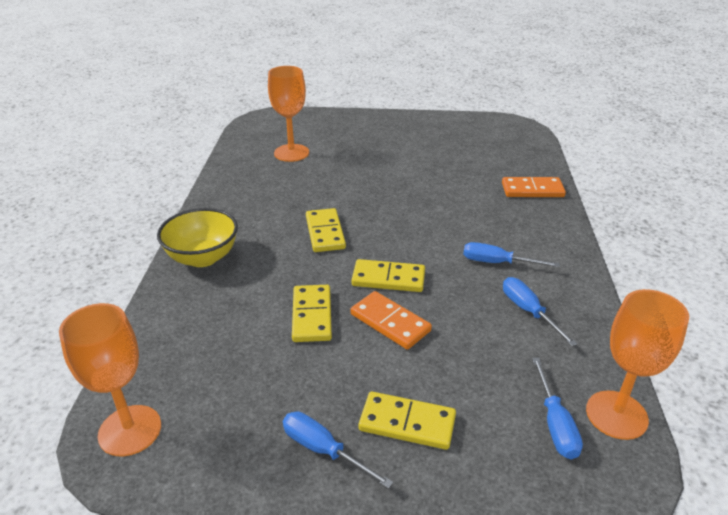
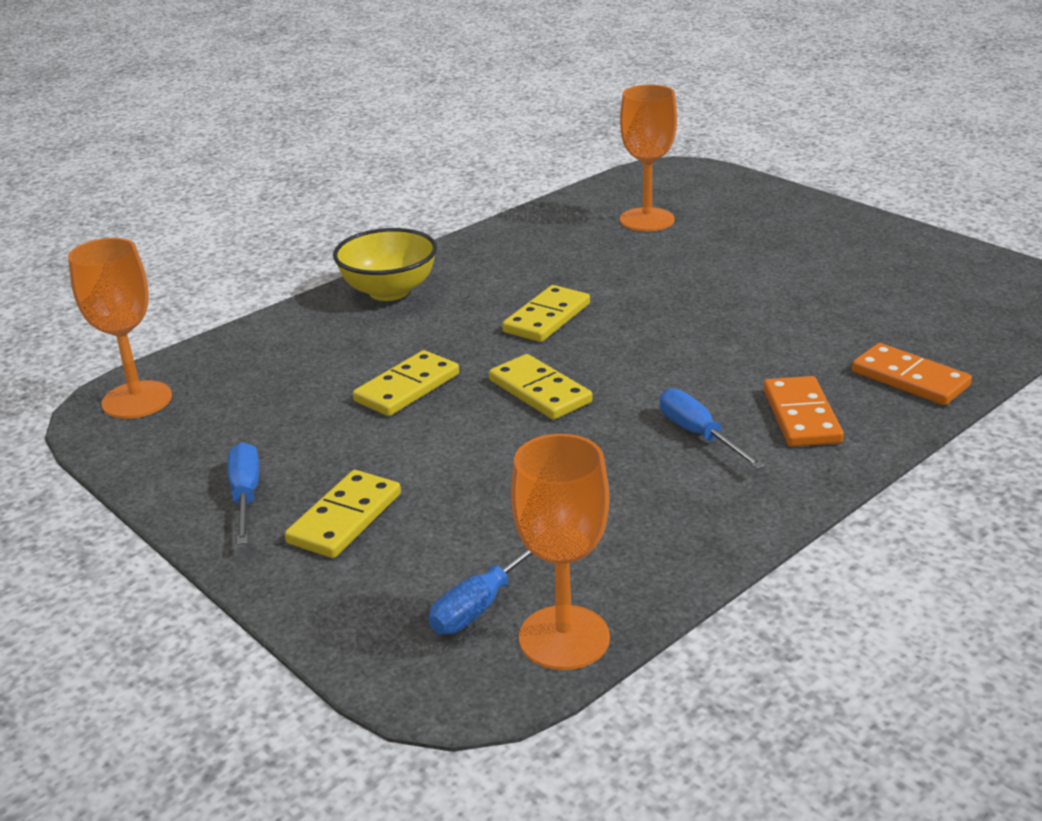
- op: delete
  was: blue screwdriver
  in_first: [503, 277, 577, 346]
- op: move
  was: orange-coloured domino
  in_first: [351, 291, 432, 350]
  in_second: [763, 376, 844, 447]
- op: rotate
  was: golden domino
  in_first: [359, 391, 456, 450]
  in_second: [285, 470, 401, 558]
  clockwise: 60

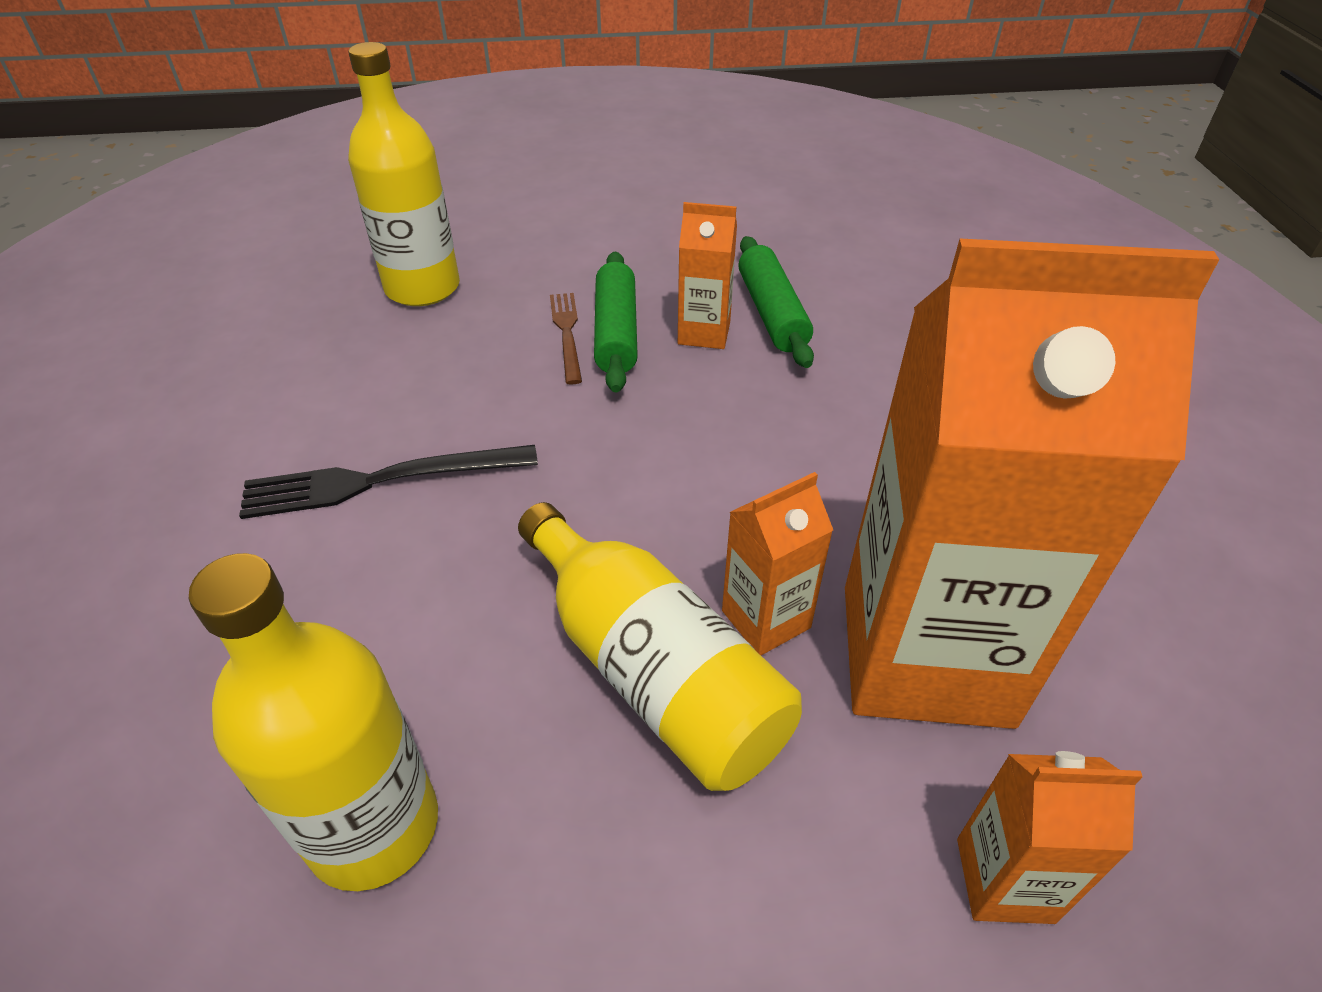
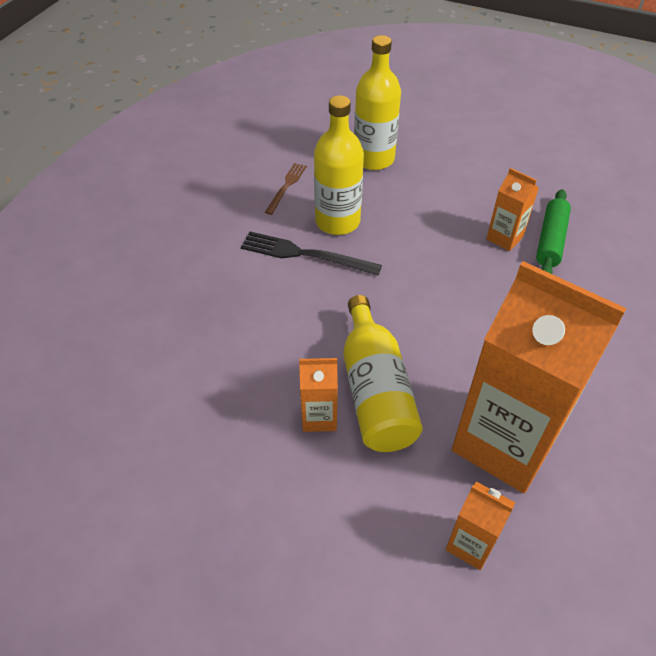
- op: delete
  was: emerald dough roller
  in_first: [594, 252, 638, 392]
- op: move
  was: golden drink bottle
  in_first: [189, 553, 438, 891]
  in_second: [314, 95, 364, 235]
- op: move
  was: dark brown dinner fork
  in_first: [550, 293, 582, 385]
  in_second: [265, 163, 307, 215]
- op: move
  was: orange-coloured milk carton
  in_first: [722, 472, 833, 655]
  in_second: [299, 358, 338, 432]

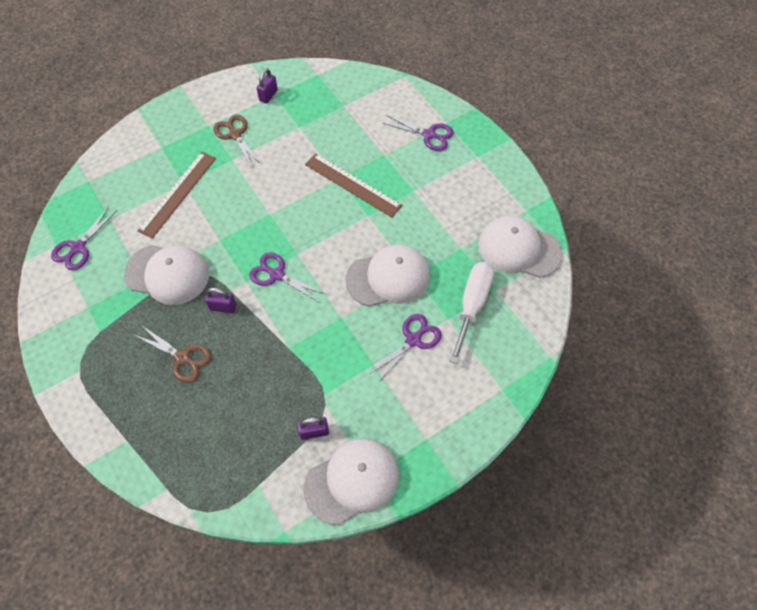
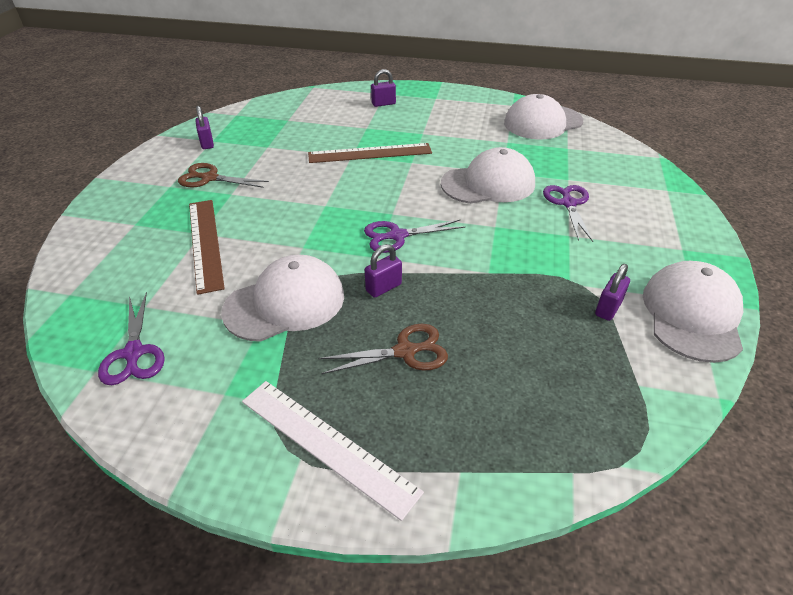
- op: delete
  was: white screwdriver
  in_first: [450, 262, 494, 364]
- op: insert
  now: white measuring stick
  in_second: [242, 381, 424, 521]
- op: replace
  was: violet shears
  now: violet padlock
  in_first: [382, 115, 454, 151]
  in_second: [371, 69, 396, 107]
- op: rotate
  was: white cap
  in_first: [345, 244, 430, 307]
  in_second: [441, 147, 535, 204]
  clockwise: 45

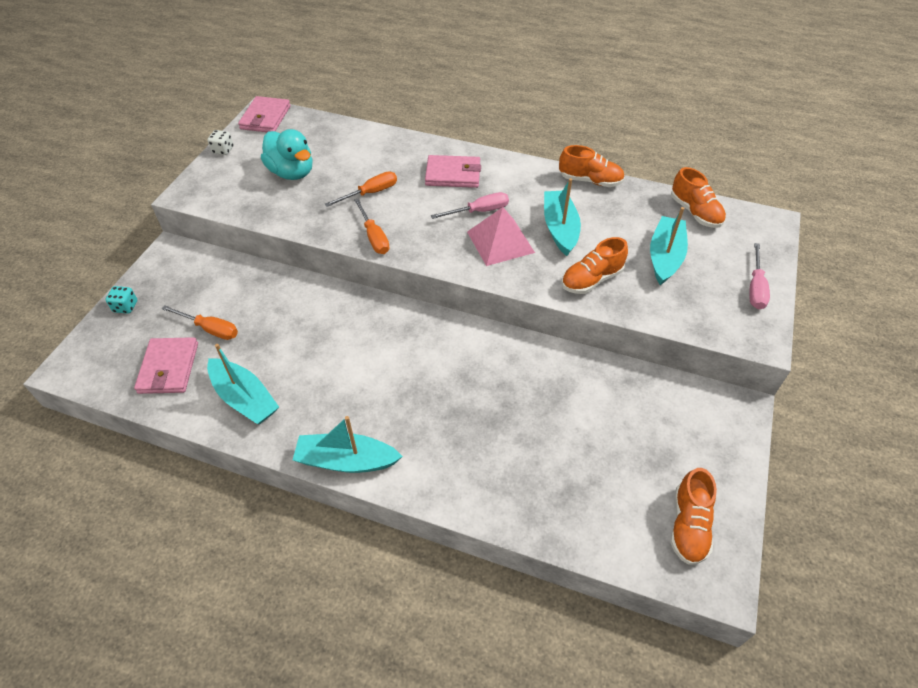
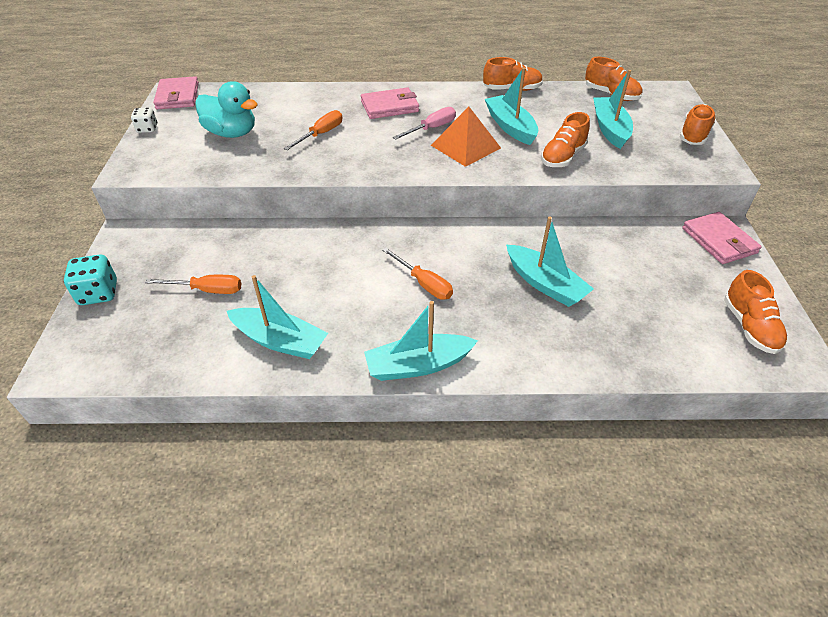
- op: insert
  now: aqua sailboat
  in_second: [506, 216, 594, 307]
- op: move
  was: pink card wallet
  in_first: [134, 337, 198, 394]
  in_second: [682, 212, 762, 264]
- op: move
  was: orange-coloured screwdriver
  in_first: [354, 198, 389, 254]
  in_second: [382, 248, 453, 300]
- op: replace
  was: pink screwdriver
  now: orange-coloured sneaker
  in_first: [749, 243, 770, 309]
  in_second: [679, 104, 716, 145]
- op: recolor
  was: pink pyramid shape
  now: orange-coloured pyramid shape
  in_first: [467, 207, 535, 266]
  in_second: [431, 107, 501, 167]
- op: resize
  was: aqua die
  in_first: [105, 286, 137, 314]
  in_second: [64, 255, 117, 305]
  ratio: 1.58

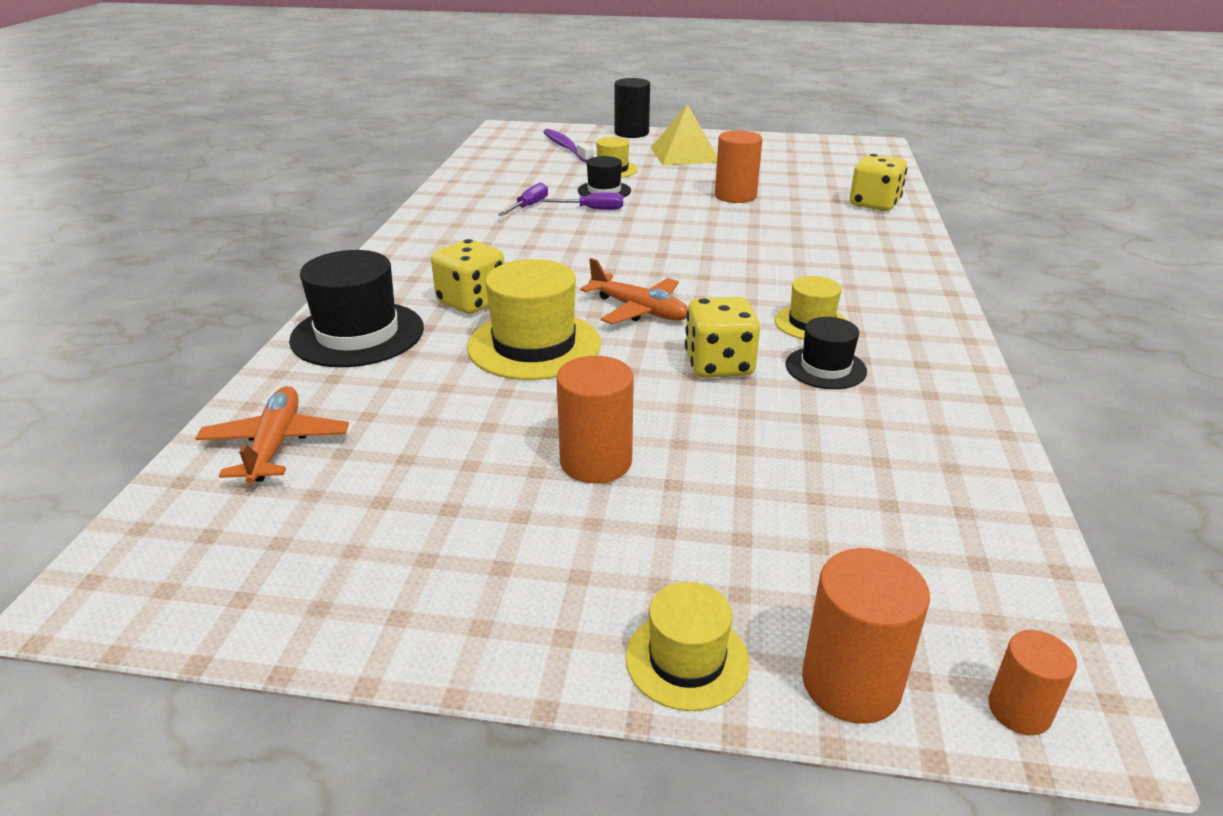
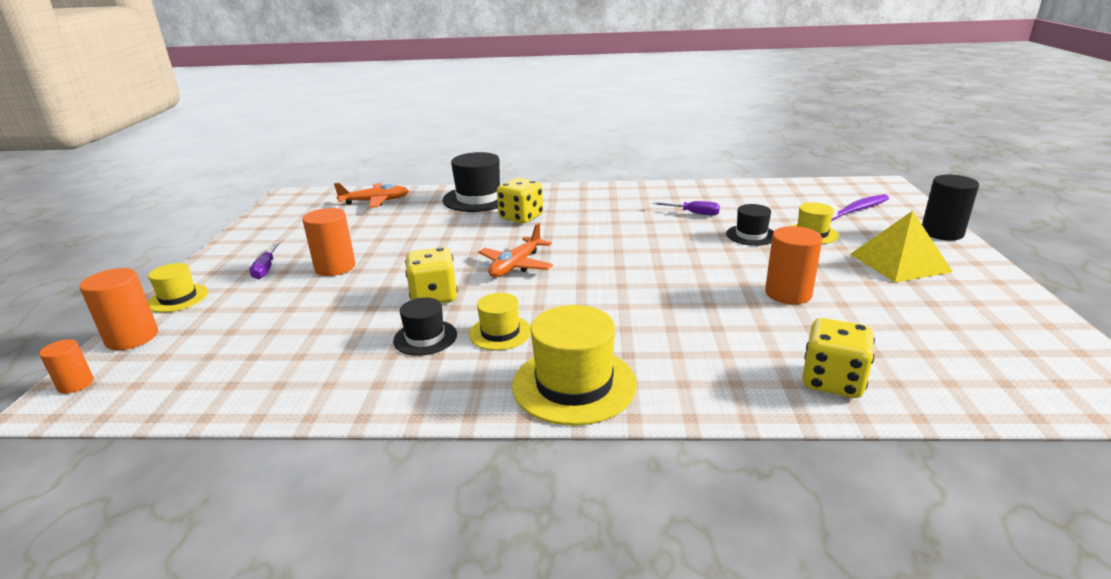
- op: move
  was: golden top hat
  in_first: [467, 259, 601, 380]
  in_second: [512, 305, 637, 426]
- op: move
  was: violet screwdriver
  in_first: [540, 192, 623, 210]
  in_second: [249, 242, 280, 279]

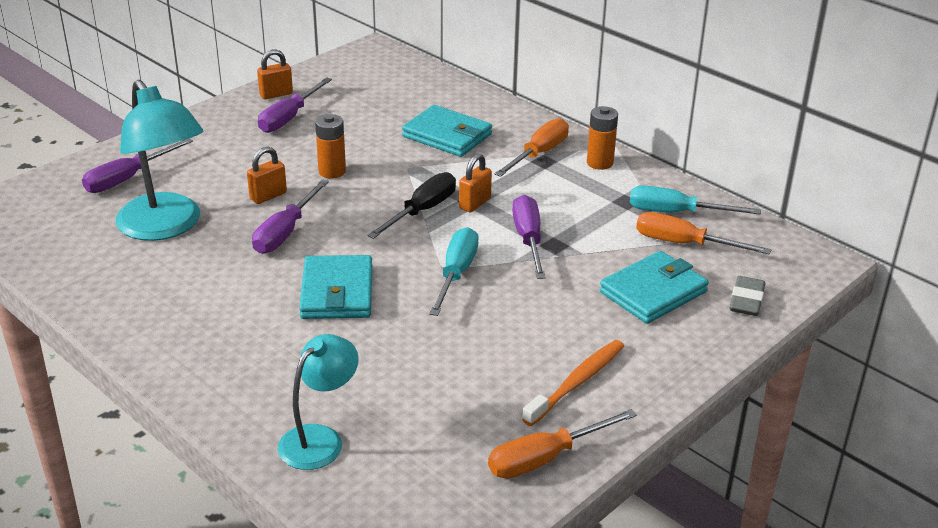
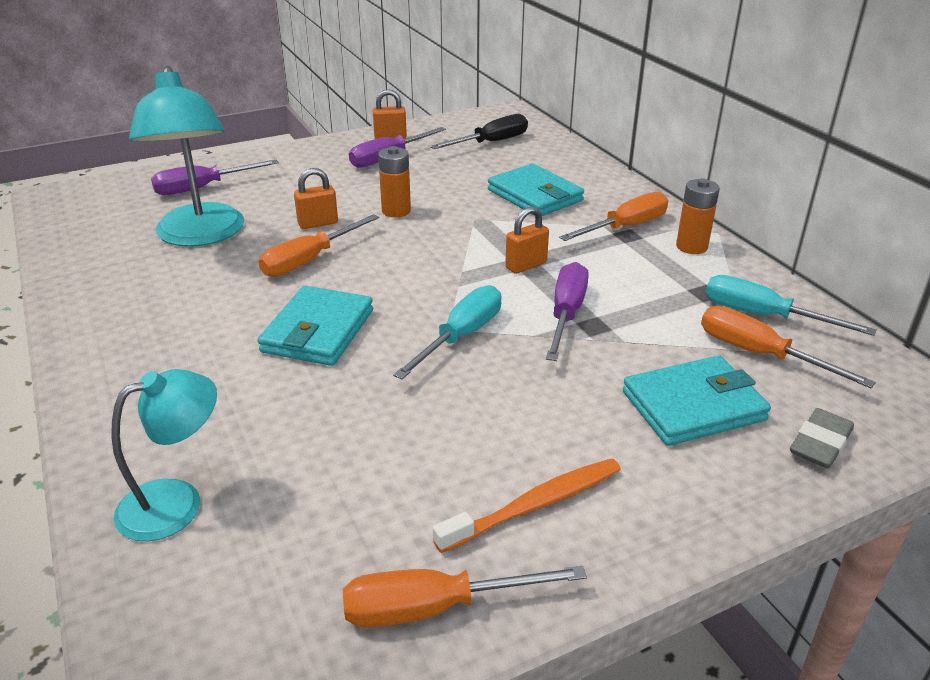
- op: move
  was: ebony screwdriver
  in_first: [367, 172, 456, 239]
  in_second: [430, 114, 528, 149]
- op: recolor
  was: violet screwdriver
  now: orange-coloured screwdriver
  in_first: [252, 179, 329, 254]
  in_second: [259, 214, 379, 277]

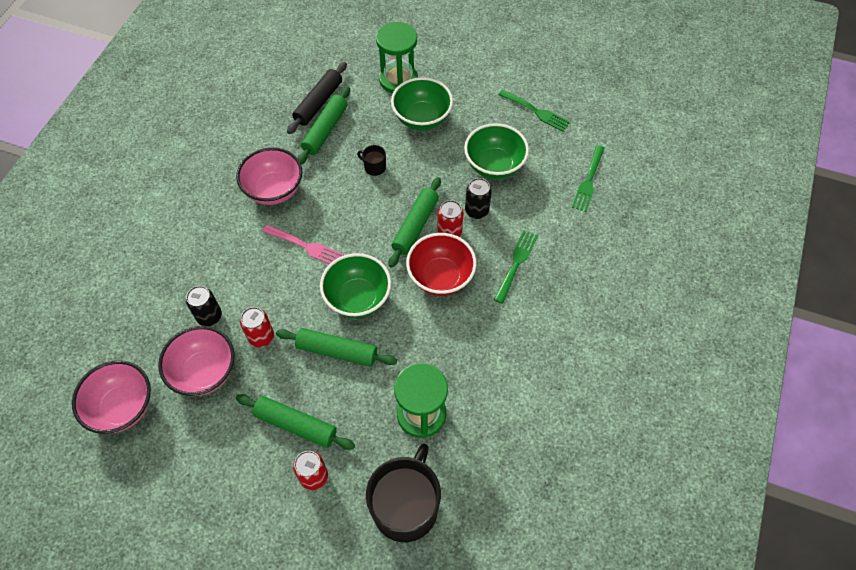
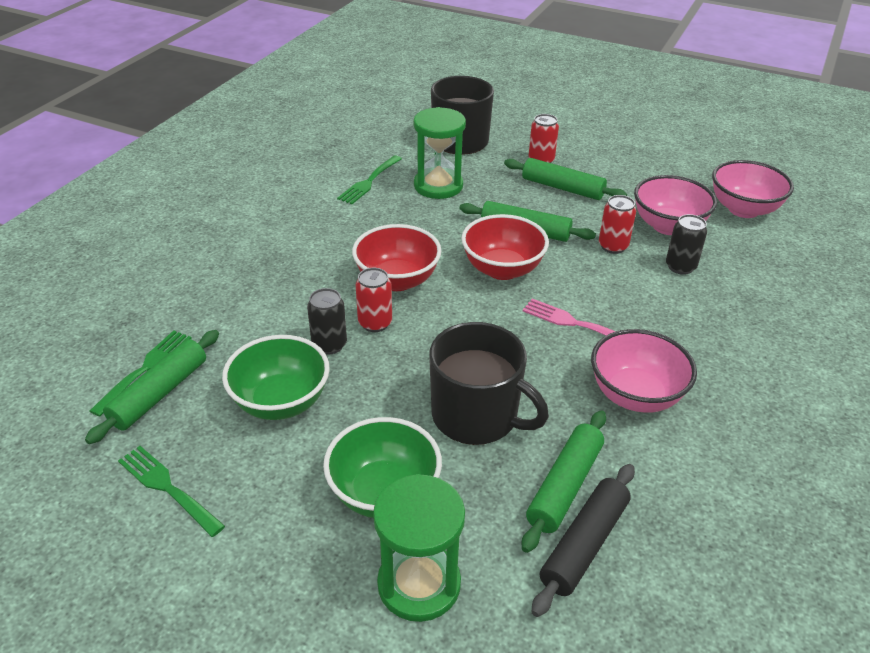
- op: move
  was: emerald dough roller
  in_first: [389, 177, 441, 268]
  in_second: [85, 330, 219, 444]
- op: move
  was: emerald dinner fork
  in_first: [494, 230, 538, 304]
  in_second: [337, 155, 402, 204]
- op: recolor
  was: emerald bowl
  now: red bowl
  in_first: [320, 253, 391, 318]
  in_second: [461, 214, 549, 280]
- op: resize
  was: ebony mug
  in_first: [357, 145, 386, 176]
  in_second: [429, 322, 549, 445]
  ratio: 2.39

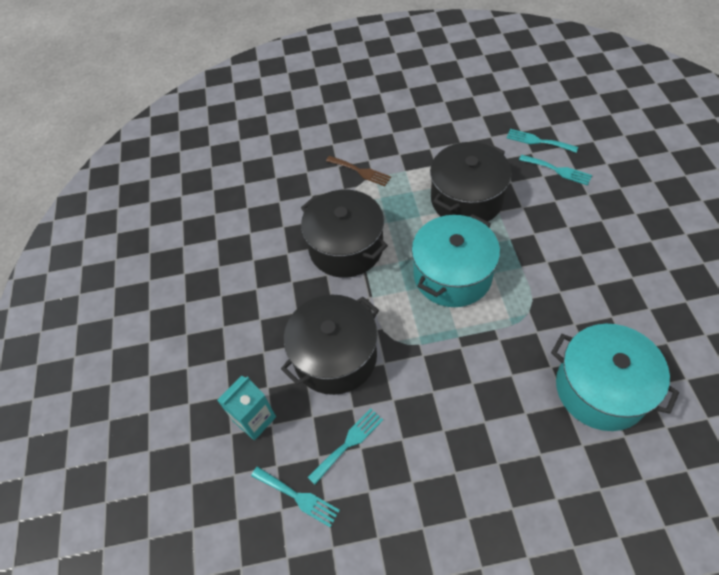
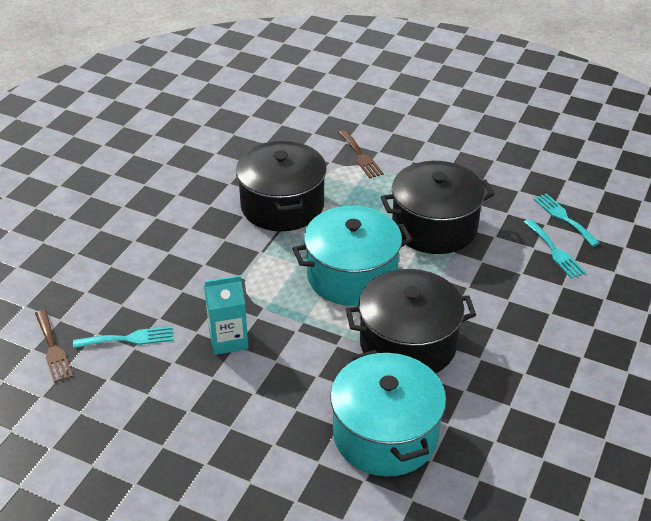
- op: move
  was: aqua milk carton
  in_first: [217, 376, 276, 440]
  in_second: [204, 275, 248, 355]
- op: move
  was: ebony stockpot
  in_first: [281, 295, 379, 395]
  in_second: [346, 269, 476, 374]
- op: recolor
  was: aqua dinner fork
  now: dark brown dinner fork
  in_first: [251, 466, 340, 528]
  in_second: [35, 310, 73, 383]

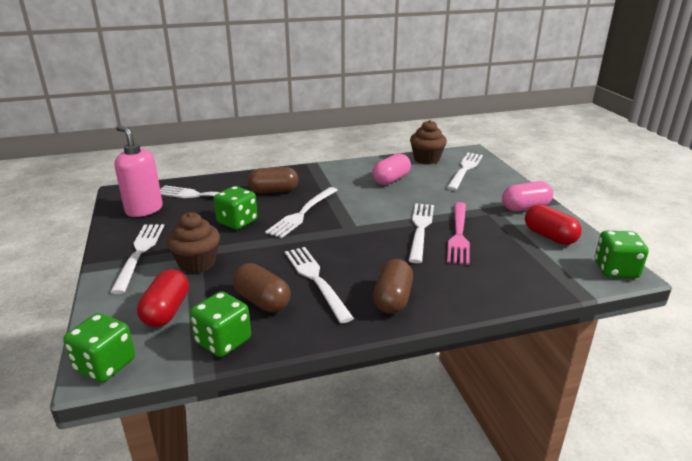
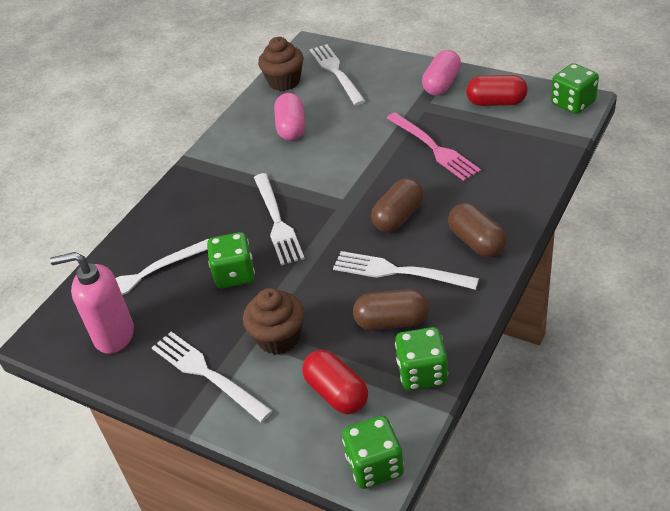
- op: delete
  was: white dinner fork
  in_first: [408, 203, 434, 263]
- op: move
  was: dark brown capsule
  in_first: [247, 167, 299, 193]
  in_second: [371, 178, 424, 232]

